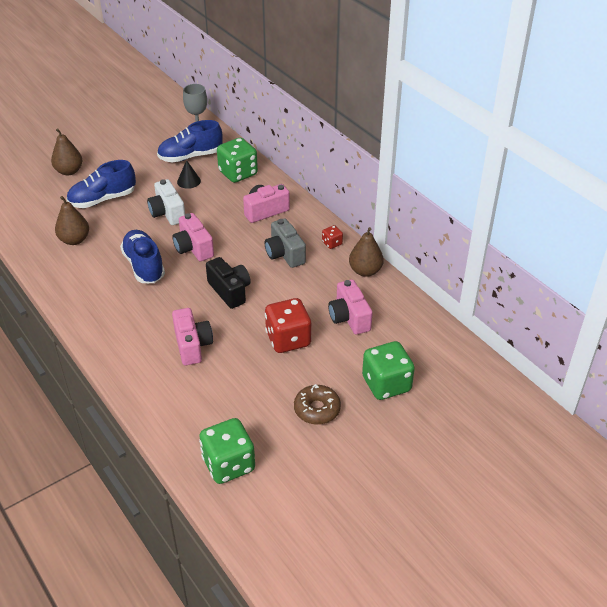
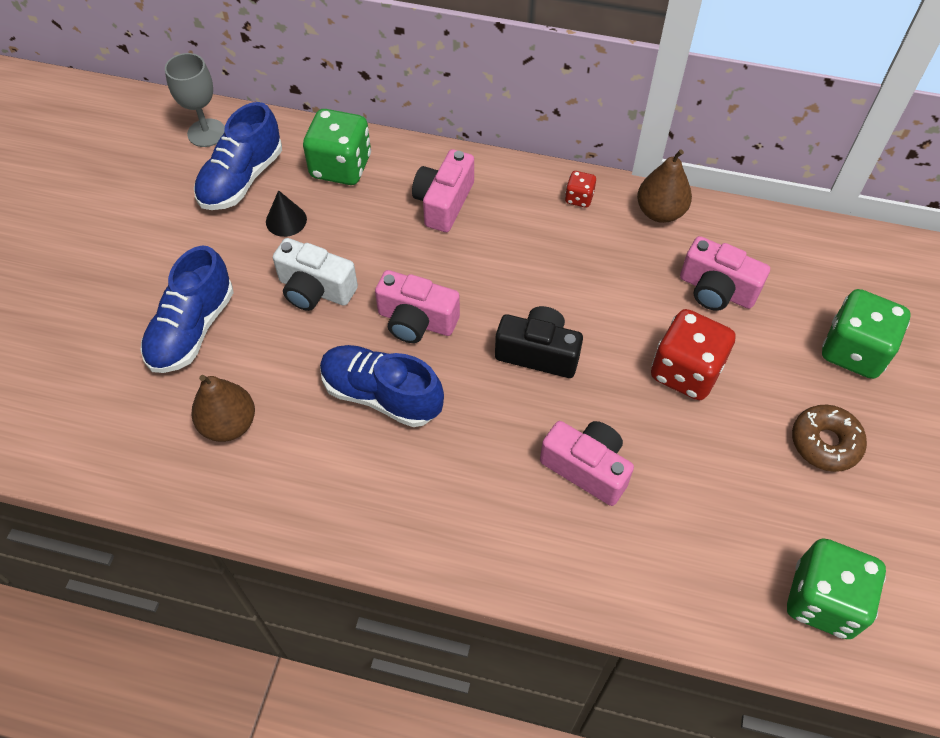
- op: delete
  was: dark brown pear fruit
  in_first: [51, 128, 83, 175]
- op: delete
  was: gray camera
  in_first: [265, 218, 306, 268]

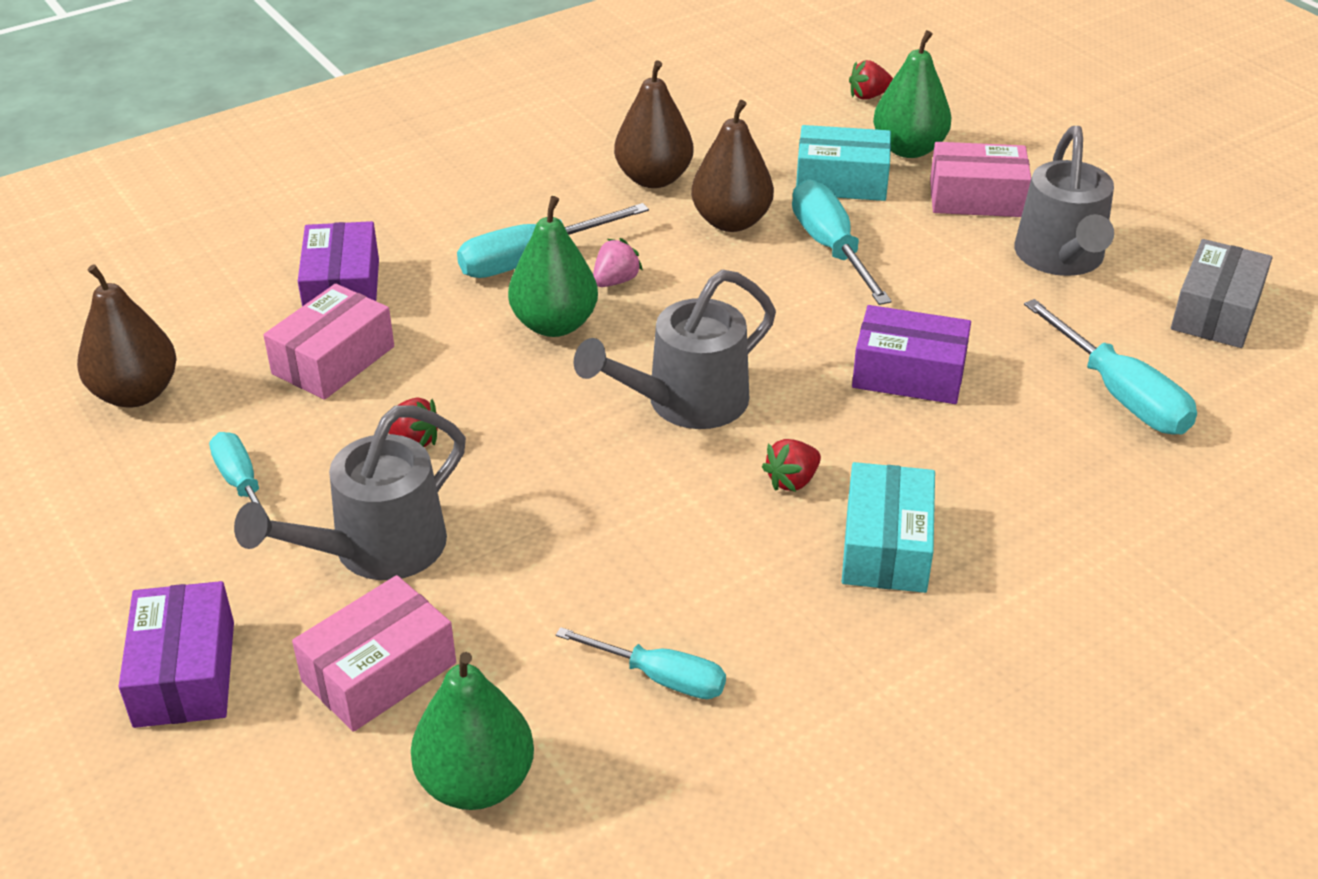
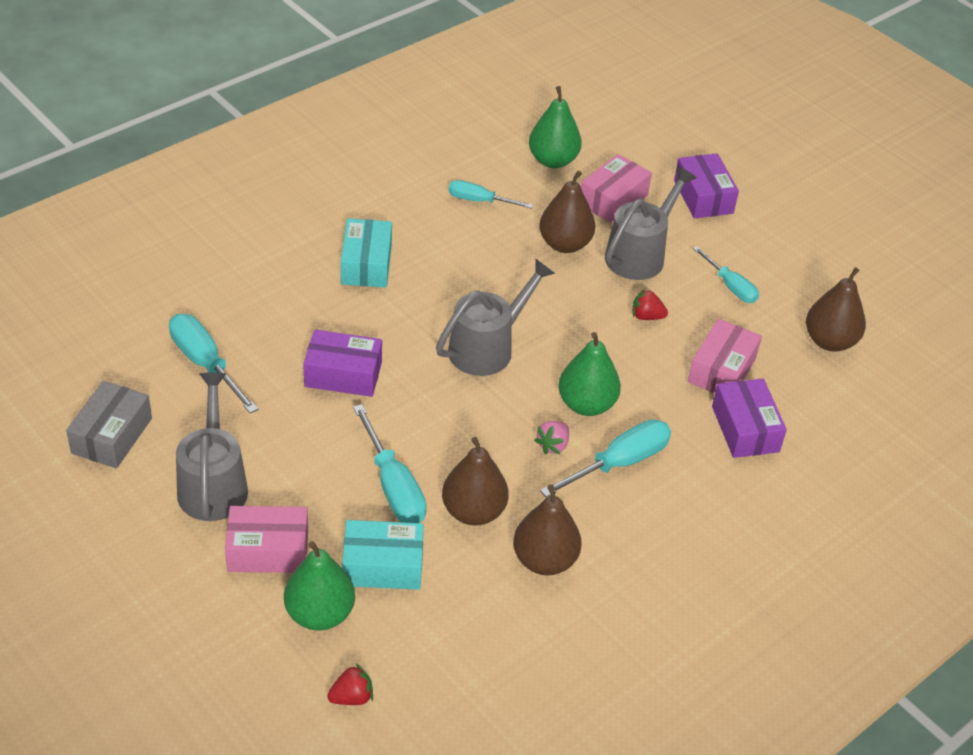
- op: delete
  was: red berry
  in_first: [762, 439, 821, 492]
- op: insert
  now: dark brown pear fruit
  in_second: [539, 171, 595, 253]

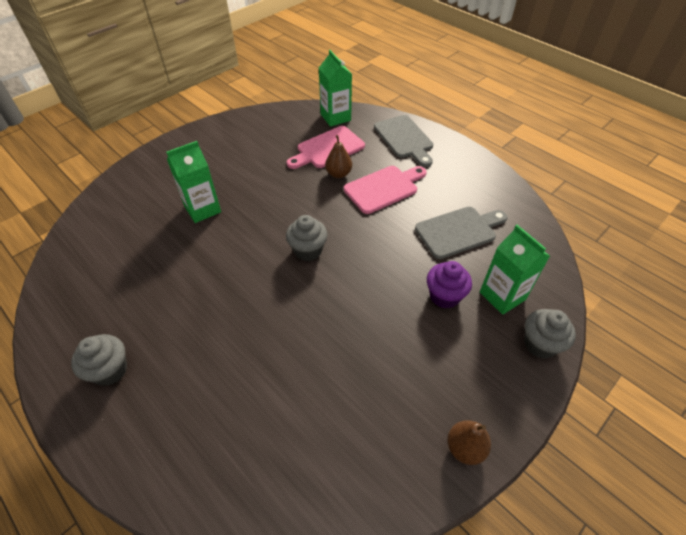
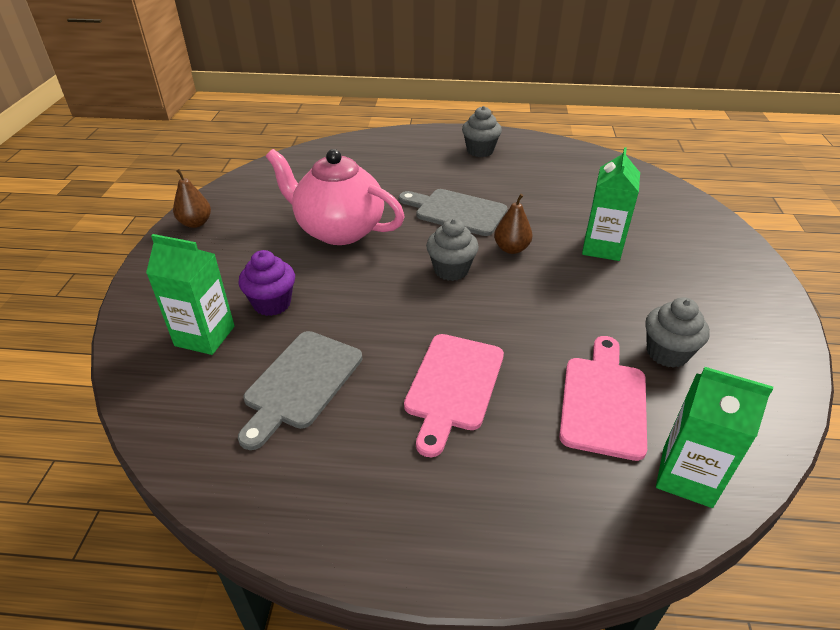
- op: insert
  now: pink tea pot
  in_second: [266, 149, 405, 245]
- op: move
  was: dark brown pear fruit
  in_first: [325, 135, 352, 178]
  in_second: [494, 194, 533, 254]
- op: move
  was: gray bread board
  in_first: [374, 115, 433, 167]
  in_second: [399, 189, 508, 236]
- op: move
  was: gray fairy cake
  in_first: [524, 309, 576, 358]
  in_second: [645, 297, 710, 368]

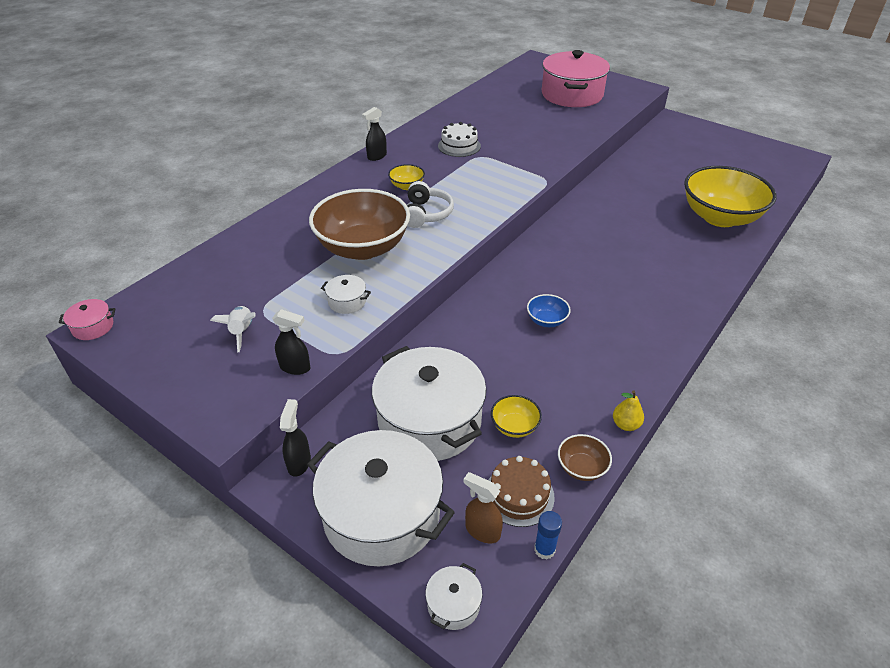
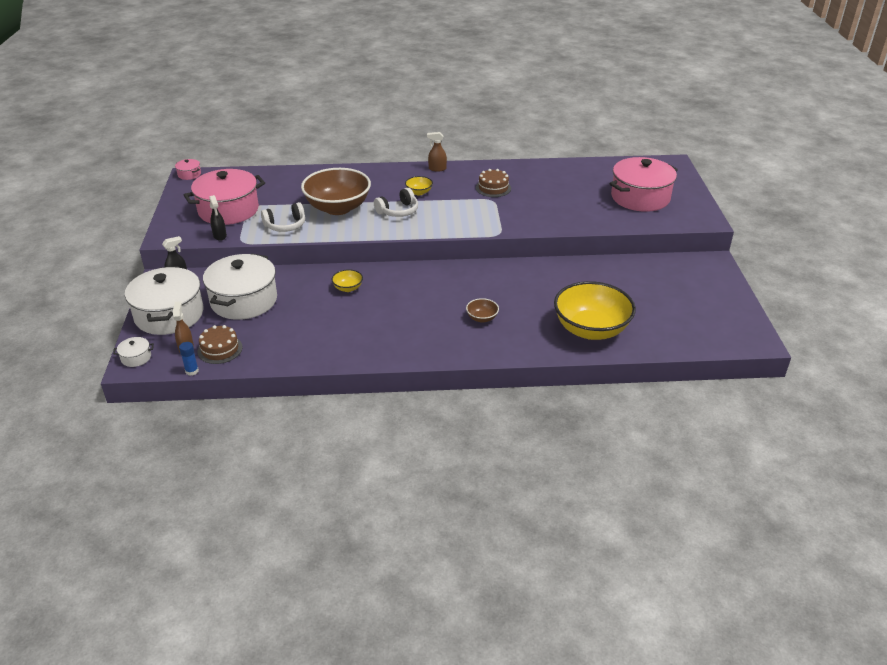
- op: delete
  was: blue bowl
  in_first: [527, 294, 571, 327]
- op: delete
  was: golden pear fruit
  in_first: [613, 391, 644, 431]
- op: move
  was: golden bowl
  in_first: [491, 395, 542, 438]
  in_second: [332, 269, 363, 292]
- op: move
  was: dark brown bowl
  in_first: [558, 434, 612, 481]
  in_second: [466, 298, 499, 323]
- op: replace
  was: white rocket
  now: pink stockpot
  in_first: [210, 306, 256, 352]
  in_second: [184, 169, 265, 225]
- op: replace
  was: white stockpot
  now: white over-ear headphones
  in_first: [321, 275, 371, 314]
  in_second: [261, 202, 305, 232]
- op: recolor
  was: ebony spray bottle
  now: dark brown spray bottle
  in_first: [362, 107, 387, 161]
  in_second: [427, 132, 447, 172]
- op: recolor
  was: white gateau
  now: dark brown gateau
  in_first: [438, 122, 481, 157]
  in_second: [476, 169, 511, 197]

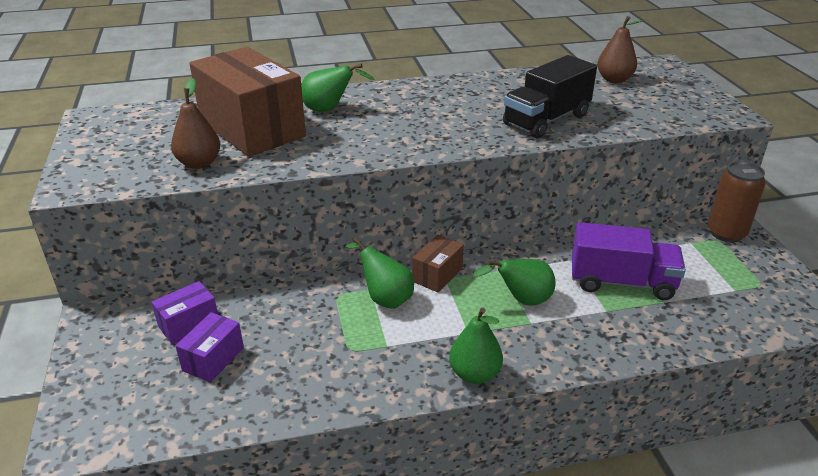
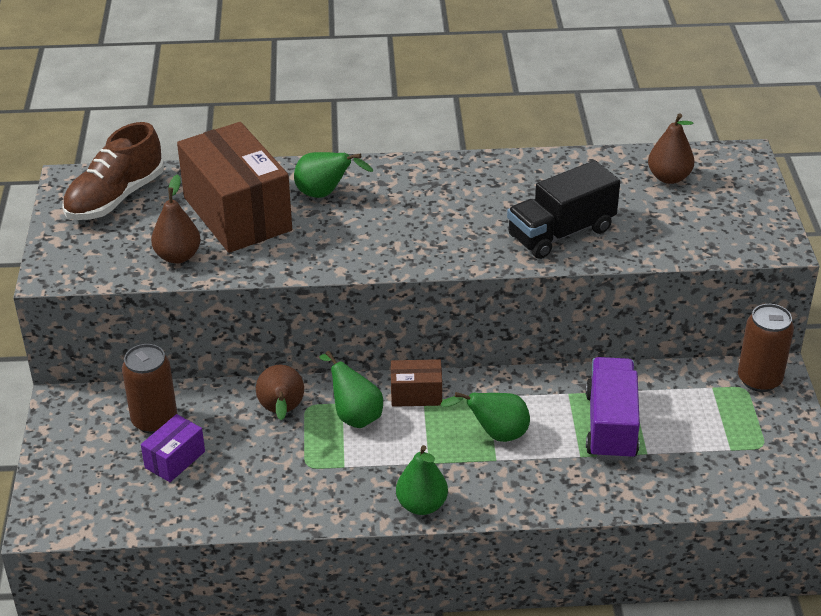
- op: insert
  now: dark brown sneaker
  in_second: [62, 122, 164, 220]
- op: insert
  now: dark brown pear fruit
  in_second: [256, 365, 304, 420]
- op: replace
  was: violet package
  now: dark brown can
  in_first: [152, 281, 218, 344]
  in_second: [122, 344, 177, 434]
- op: rotate
  was: dark brown package
  in_first: [412, 235, 464, 292]
  in_second: [391, 359, 442, 407]
  clockwise: 45
- op: rotate
  was: violet toy truck
  in_first: [572, 222, 686, 300]
  in_second: [586, 357, 640, 461]
  clockwise: -105

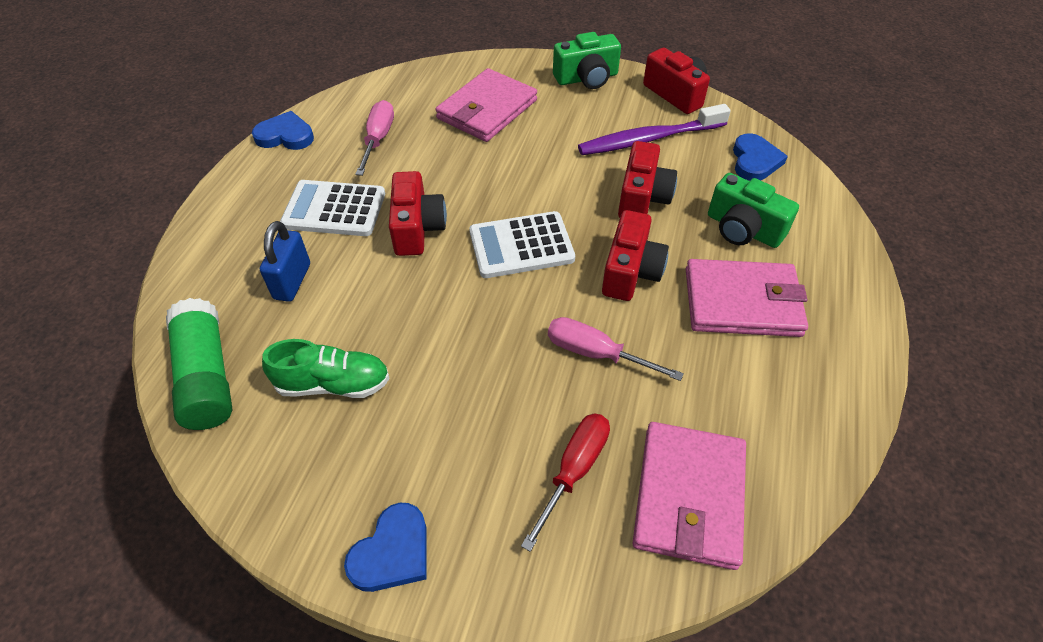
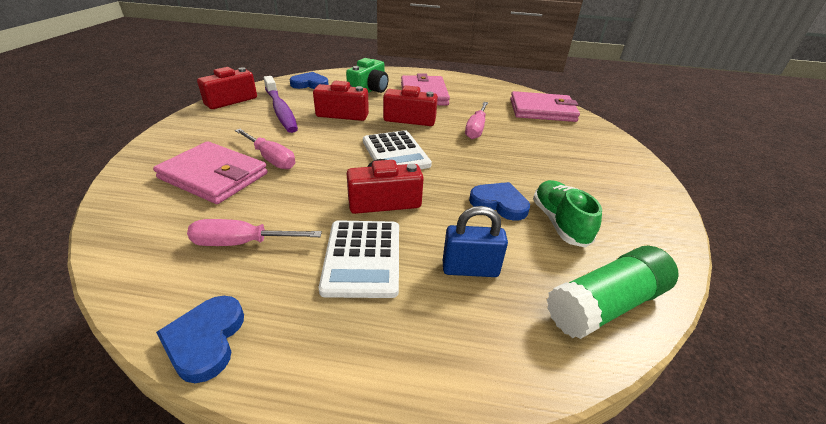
- op: delete
  was: red screwdriver
  in_first: [521, 414, 610, 552]
- op: delete
  was: emerald camera
  in_first: [553, 32, 621, 89]
- op: insert
  now: pink screwdriver
  in_second: [235, 129, 295, 169]
- op: move
  was: blue heart
  in_first: [344, 503, 426, 592]
  in_second: [469, 182, 530, 221]

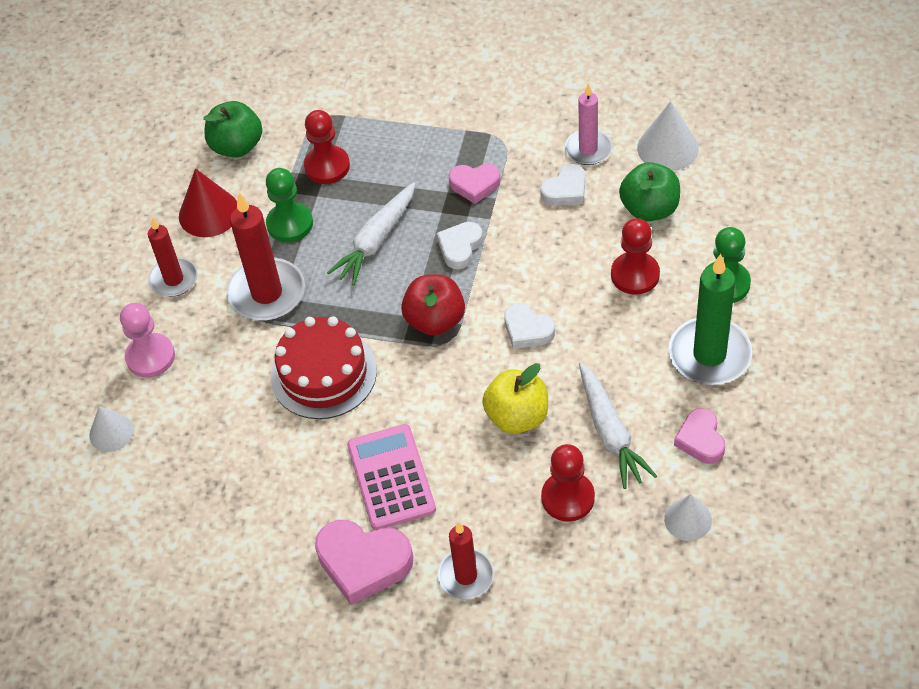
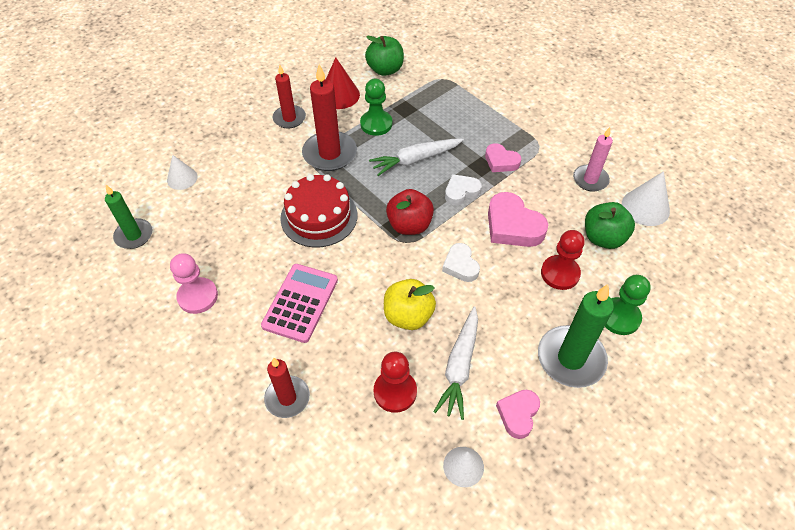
- op: delete
  was: red game pawn
  in_first: [304, 110, 350, 184]
- op: delete
  was: white heart
  in_first: [540, 164, 585, 206]
- op: insert
  now: emerald wax candle
  in_second: [105, 185, 153, 249]
- op: move
  was: pink game pawn
  in_first: [120, 303, 175, 378]
  in_second: [170, 253, 218, 314]
- op: move
  was: pink heart
  in_first: [315, 520, 413, 605]
  in_second: [488, 192, 548, 247]

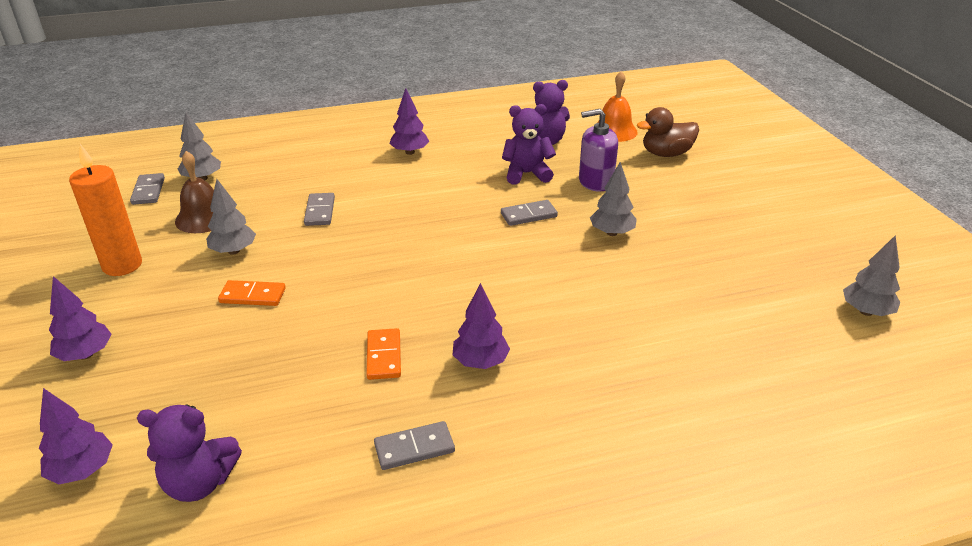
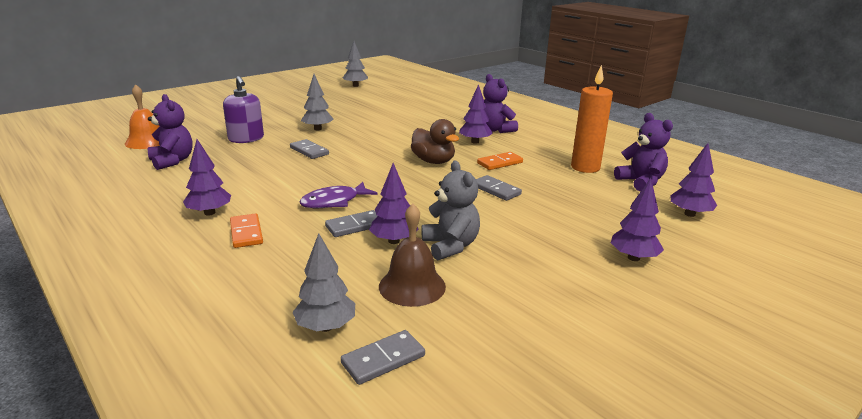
- op: insert
  now: violet toy fish
  in_second: [299, 182, 378, 208]
- op: insert
  now: violet toy tree
  in_second: [369, 163, 419, 244]
- op: move
  was: orange-coloured wax candle
  in_first: [69, 144, 142, 276]
  in_second: [571, 65, 613, 173]
- op: move
  was: orange-coloured domino
  in_first: [218, 280, 286, 306]
  in_second: [230, 213, 263, 248]
- op: move
  was: gray domino
  in_first: [374, 421, 455, 470]
  in_second: [476, 175, 522, 201]
- op: move
  was: violet stuffed bear
  in_first: [502, 104, 556, 185]
  in_second: [483, 74, 518, 133]
- op: move
  was: dark brown toy duck
  in_first: [637, 107, 699, 157]
  in_second: [411, 119, 459, 164]
- op: replace
  was: gray toy tree
  now: gray stuffed bear
  in_first: [206, 179, 256, 255]
  in_second: [422, 161, 480, 261]

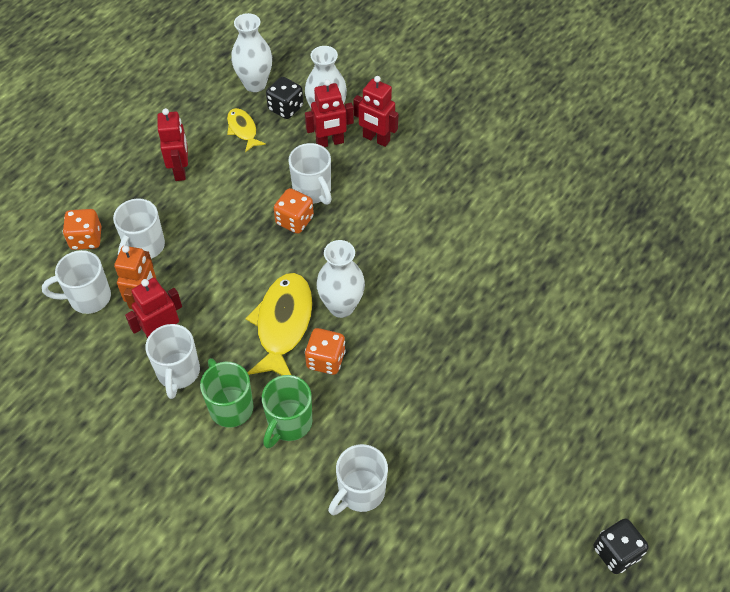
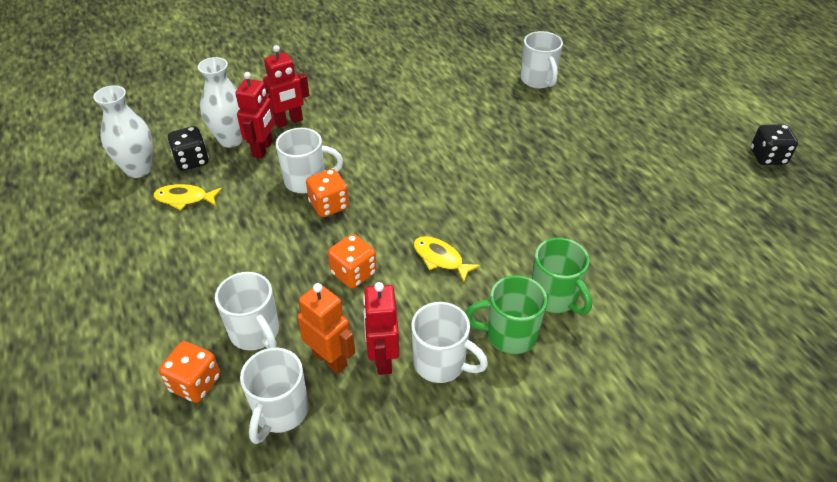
- op: delete
  was: red toy robot
  in_first: [157, 108, 188, 181]
- op: delete
  was: white flower vase
  in_first: [316, 240, 365, 318]
- op: move
  was: orange-coloured die
  in_first: [305, 328, 346, 375]
  in_second: [328, 234, 377, 288]
- op: move
  was: white mug
  in_first: [328, 444, 388, 515]
  in_second: [521, 31, 563, 88]
- op: resize
  was: golden toy fish
  in_first: [245, 273, 313, 375]
  in_second: [413, 236, 480, 282]
  ratio: 0.54

